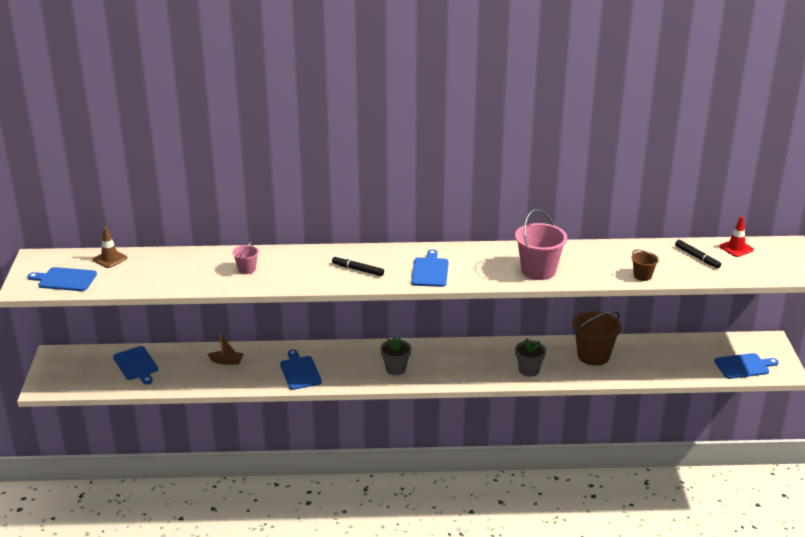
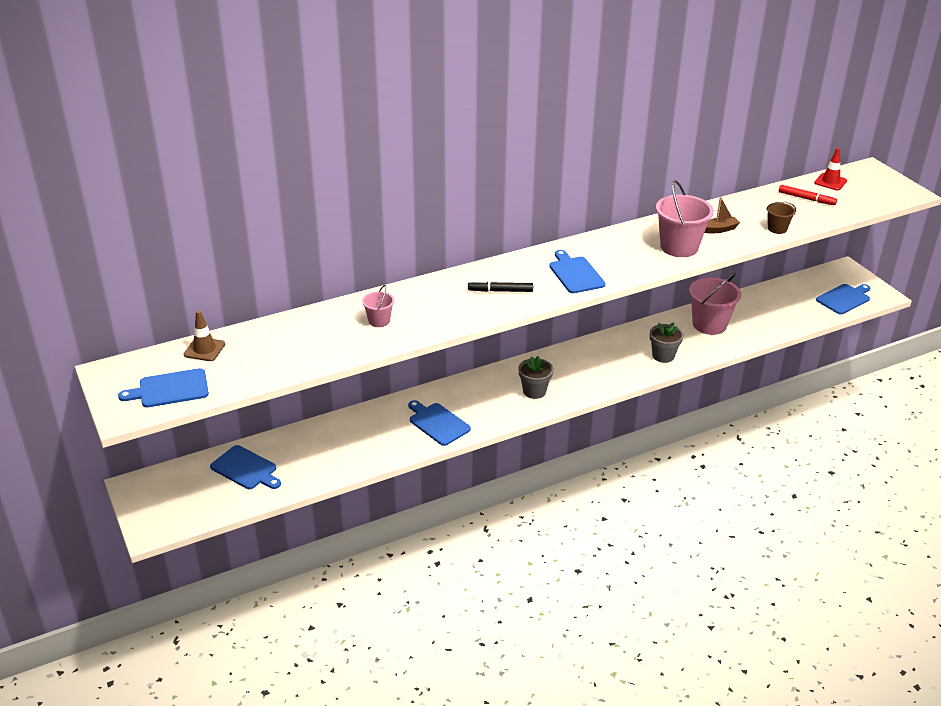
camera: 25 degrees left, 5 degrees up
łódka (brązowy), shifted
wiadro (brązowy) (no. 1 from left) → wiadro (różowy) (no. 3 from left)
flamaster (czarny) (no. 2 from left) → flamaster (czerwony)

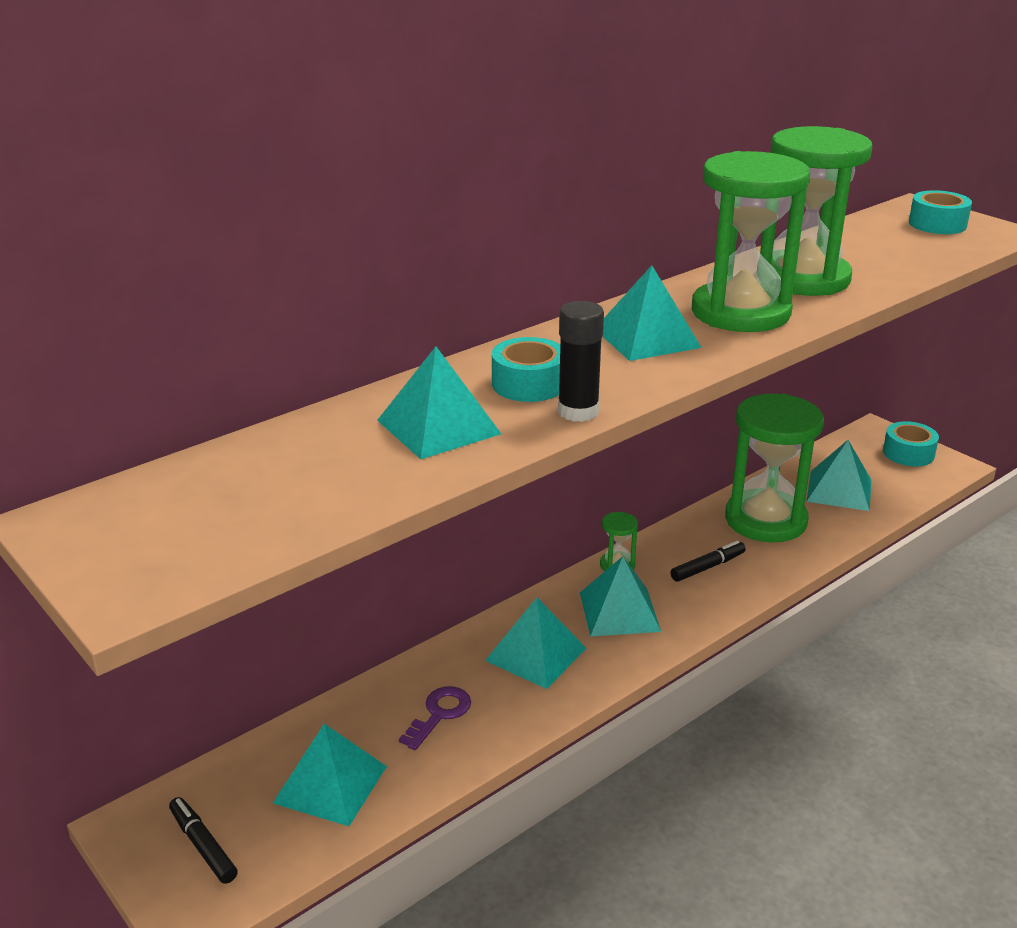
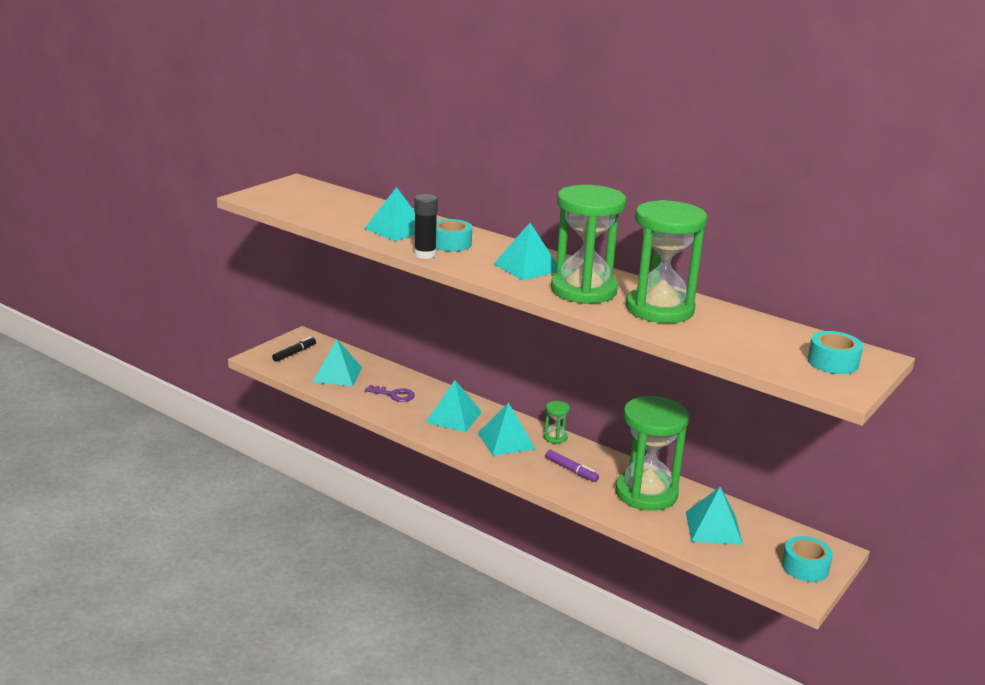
camera: 75 degrees right, 5 degrees down
flamaster (czarny) (no. 2 from left) → flamaster (fioletowy)

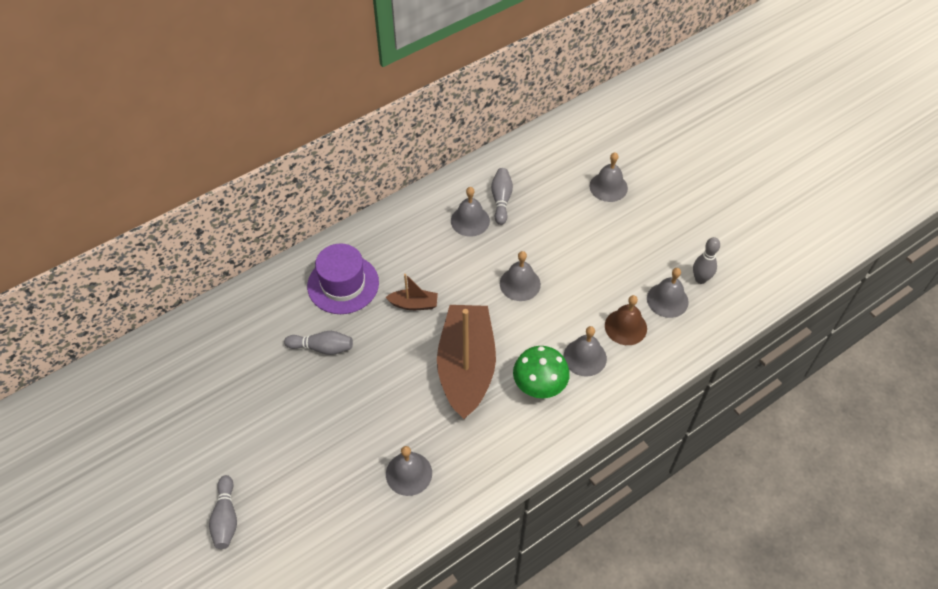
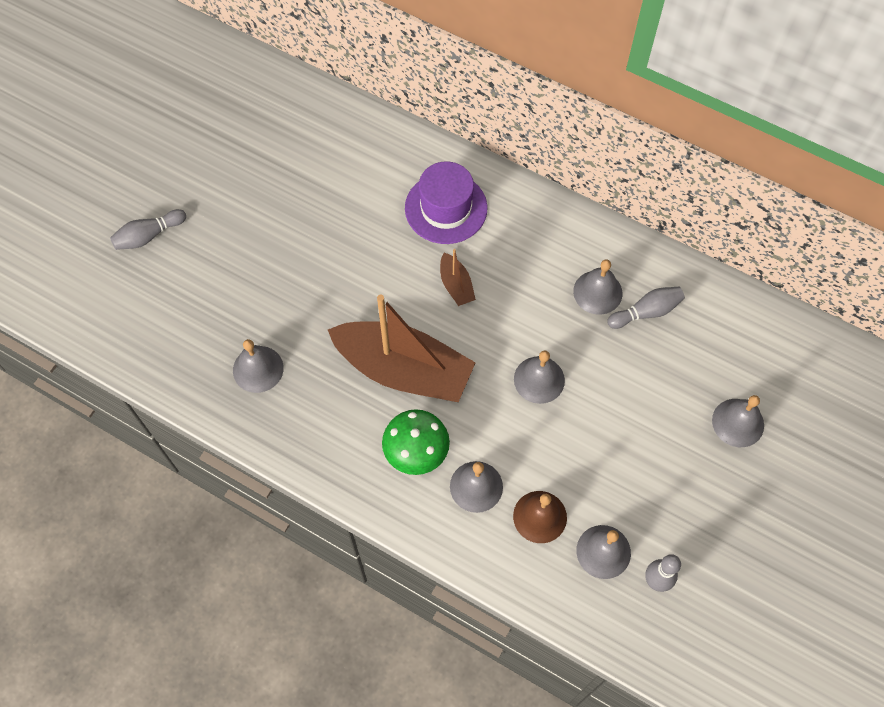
camera: 65 degrees right, 10 degrees up
kręgiel (szary) (no. 2 from left) → -
łódka (brązowy) (no. 2 from left in the first image) → łódka (brązowy) (no. 1 from left), 45 degrees clockwise

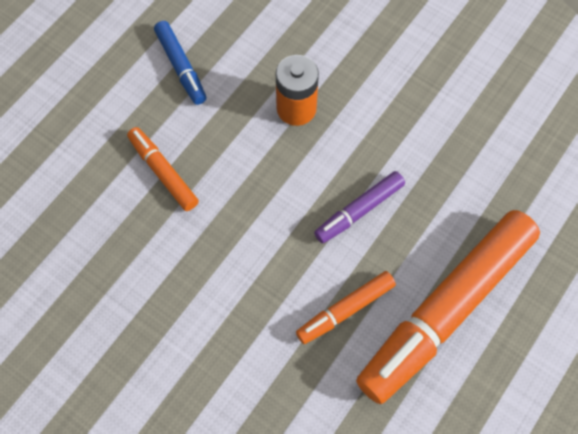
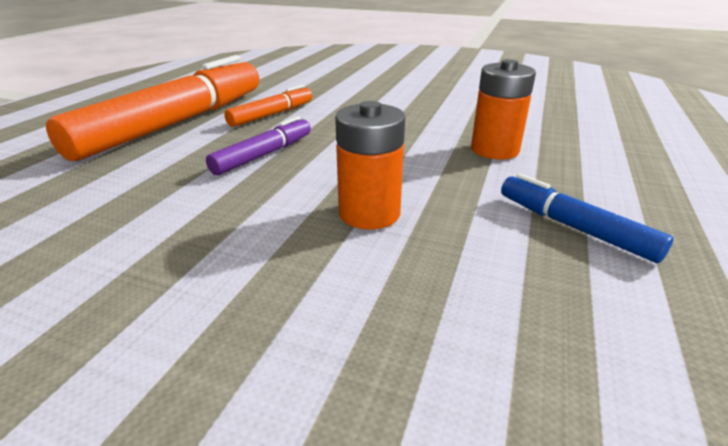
camera: 165 degrees right, 35 degrees down
flamaster (pomarańczowy) (no. 1 from left) → bateria (pomarańczowy) (no. 2 from left)

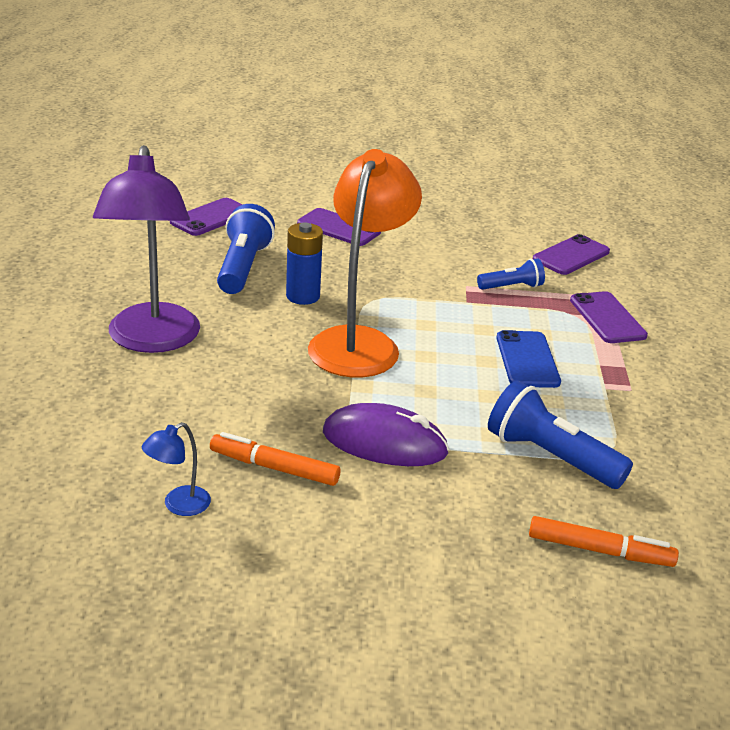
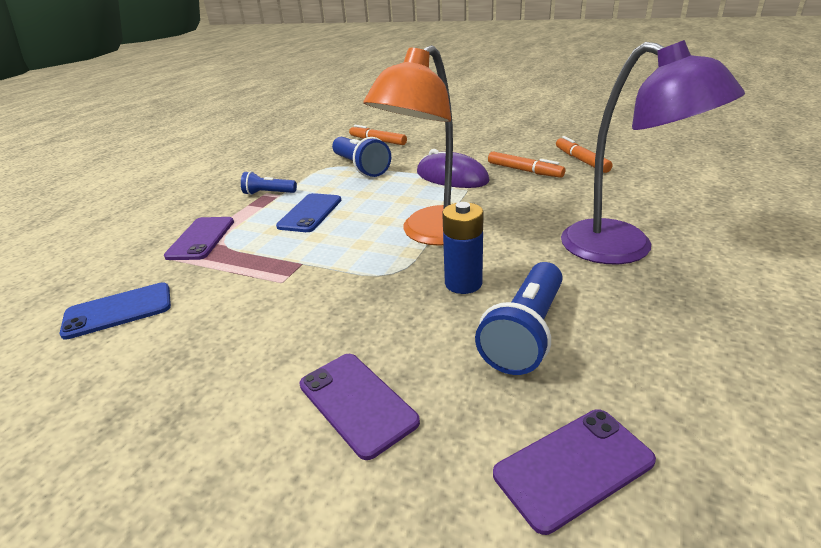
camera: 155 degrees left, 0 degrees up
latarka (niebieski) (no. 2 from left in the first image) → latarka (niebieski) (no. 1 from left), shifted
lampka (niebieski) → flamaster (pomarańczowy) (no. 3 from left)
telefon (fioletowy) (no. 3 from left) → telefon (niebieski) (no. 1 from left)
lampka (fioletowy), 120 degrees clockwise

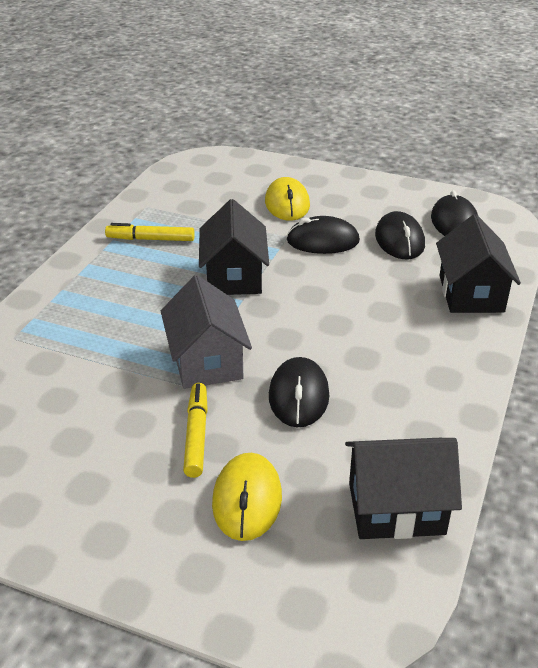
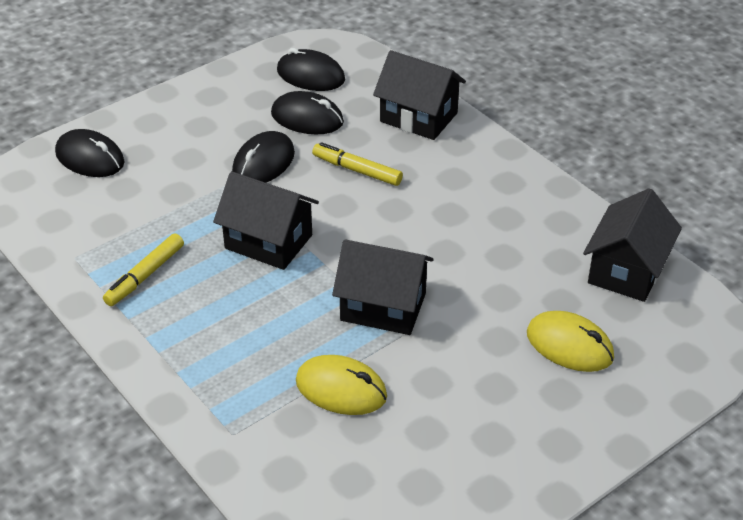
camera: 60 degrees left, 5 degrees up
flamaster (żółty) (no. 2 from left), shifted
myszka (żółty) (no. 2 from left in the first image) → myszka (żółty) (no. 1 from left), shifted
myszka (czarny) (no. 1 from left), shifted
domek (szary) → domek (czarny) (no. 2 from left)

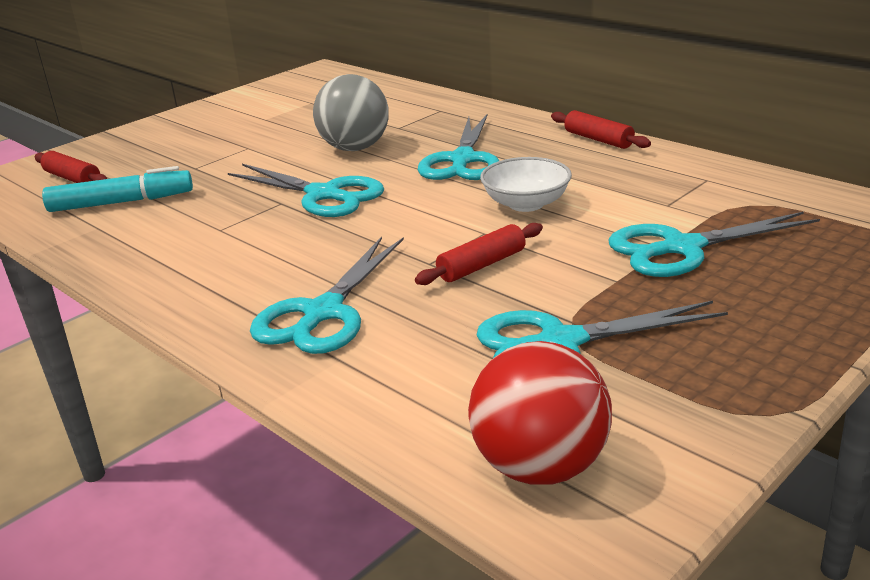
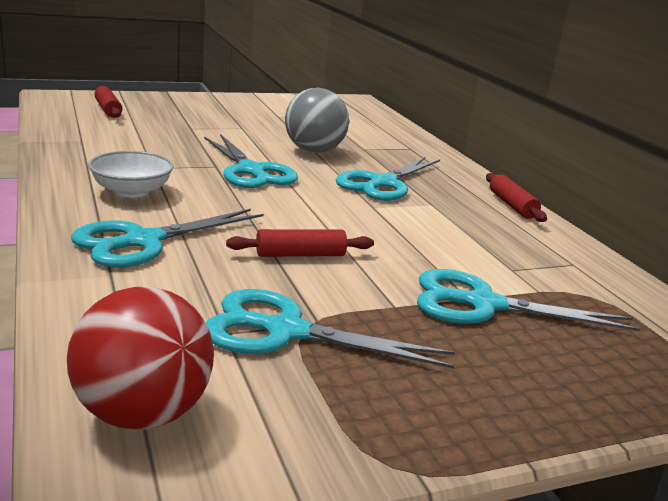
camera: 20 degrees right, 5 degrees down
flamaster (turkusowy) → -
miska (biały), shifted

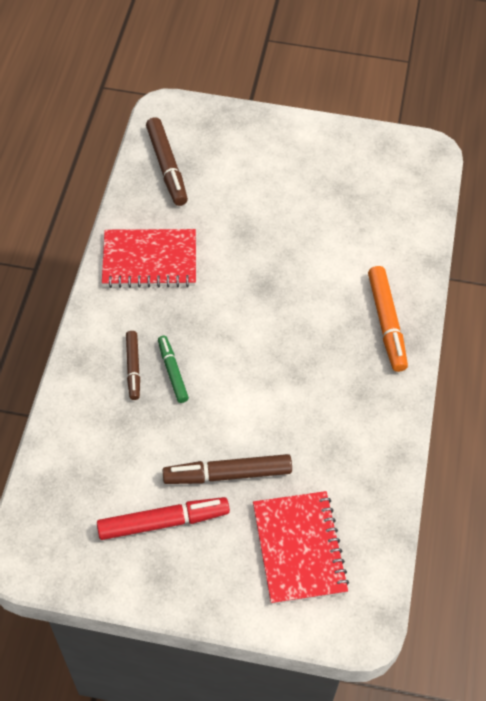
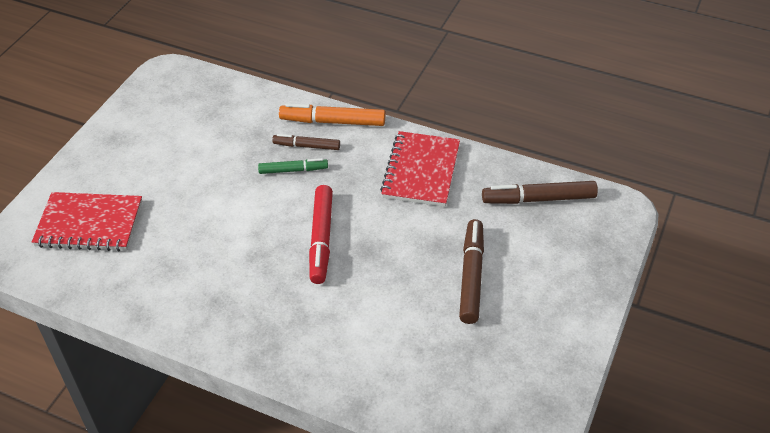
camera: 105 degrees right, 10 degrees down
flamaster (czerwony), shifted
flamaster (brązowy) (no. 3 from left in the first image) → flamaster (brązowy) (no. 2 from left), shifted
flamaster (pomarańczowy), shifted

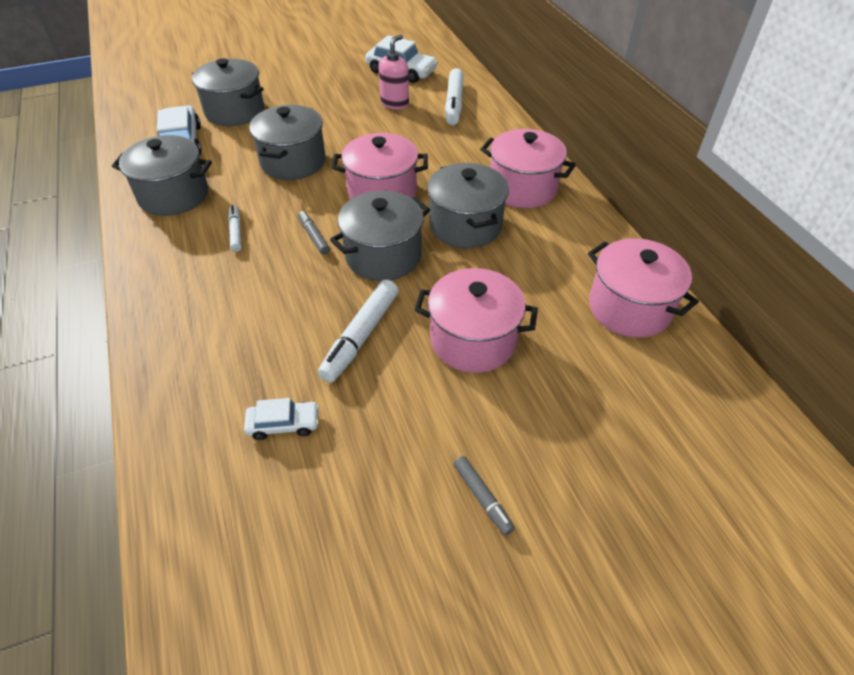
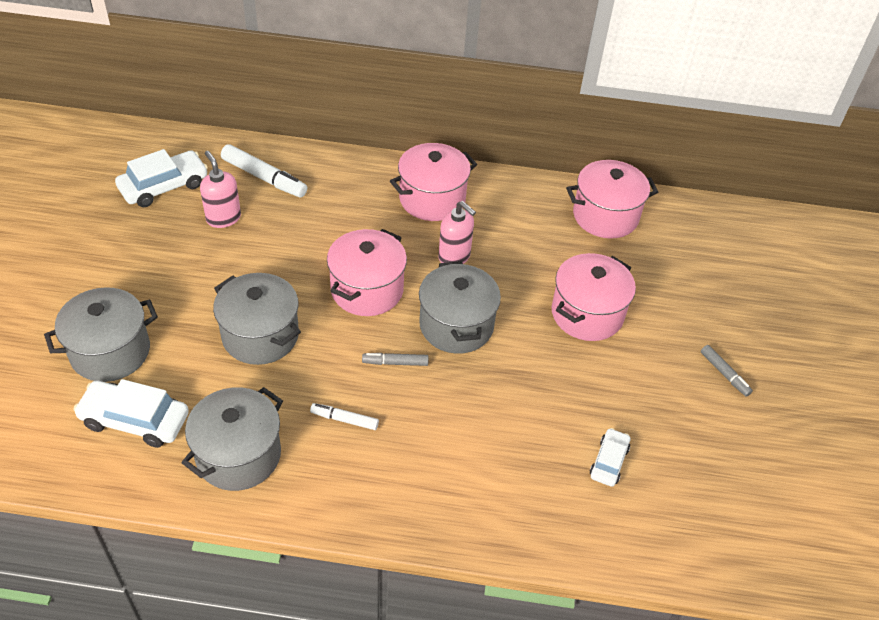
camera: 65 degrees left, 0 degrees up
flamaster (biały) (no. 2 from left) → -
garnek (szary) (no. 5 from left) → dozownik mydła (różowy) (no. 2 from left)
flamaster (szary) (no. 2 from left), 60 degrees clockwise

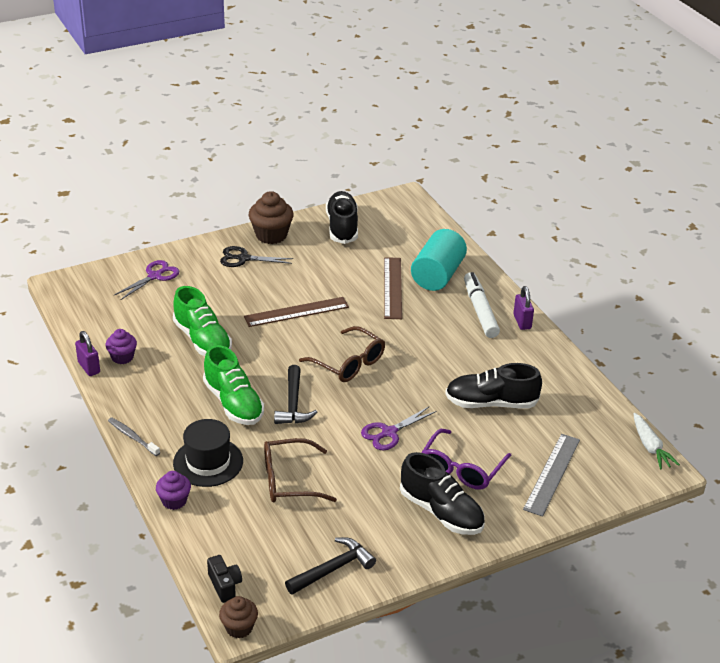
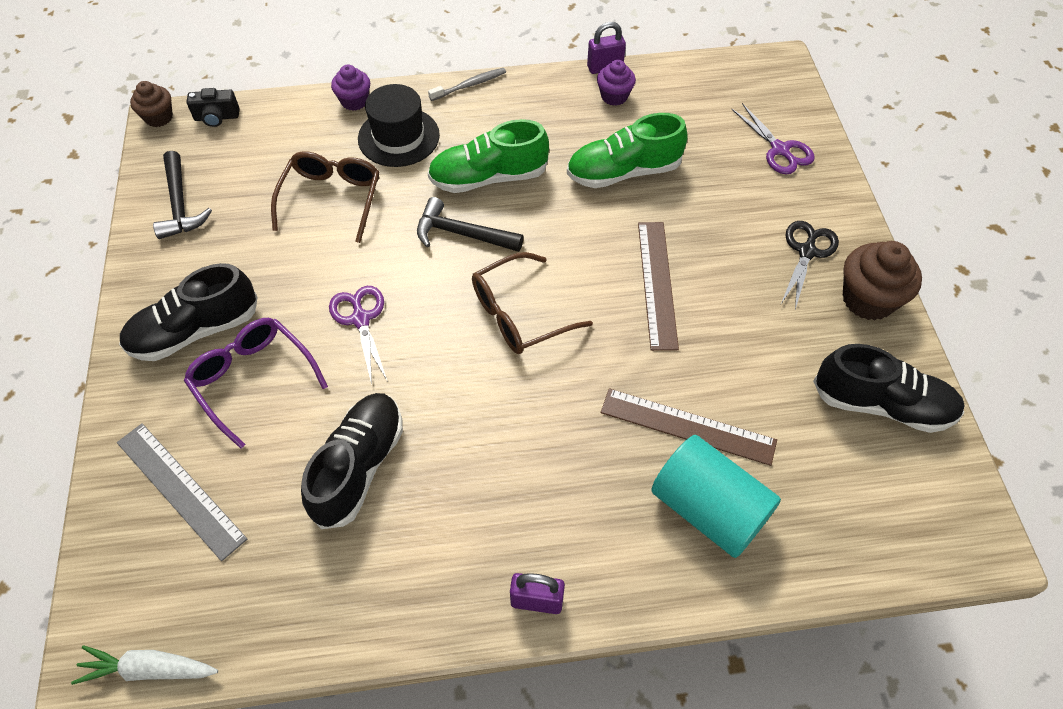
camera: 110 degrees right, 20 degrees up
flamaster (biały) → -

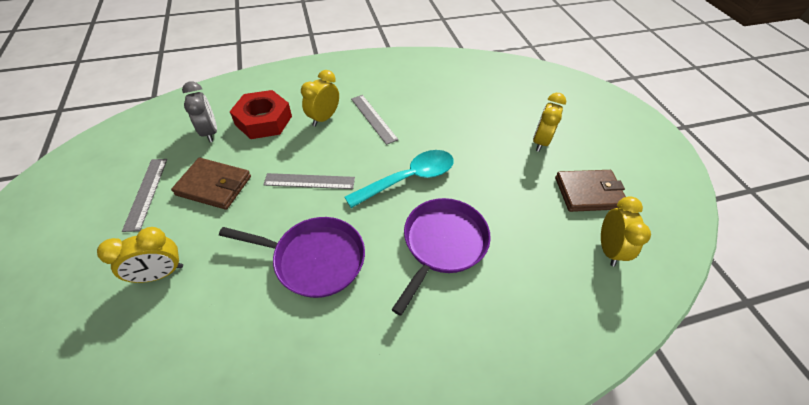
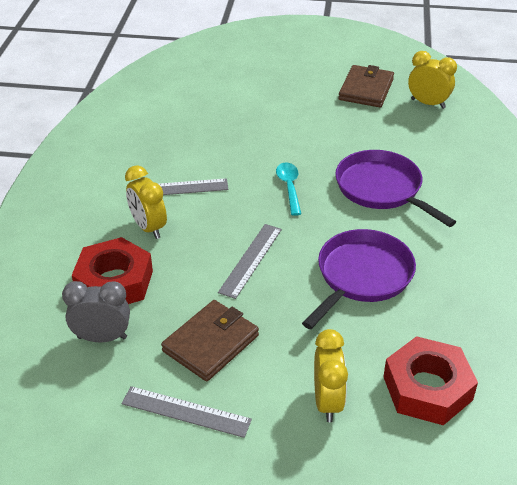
camera: 65 degrees left, 10 degrees down
budzik (żółty) (no. 3 from left) → -
- → nakrętka (czerwony) (no. 2 from left)
łyżka (turkusowy), x0.58

